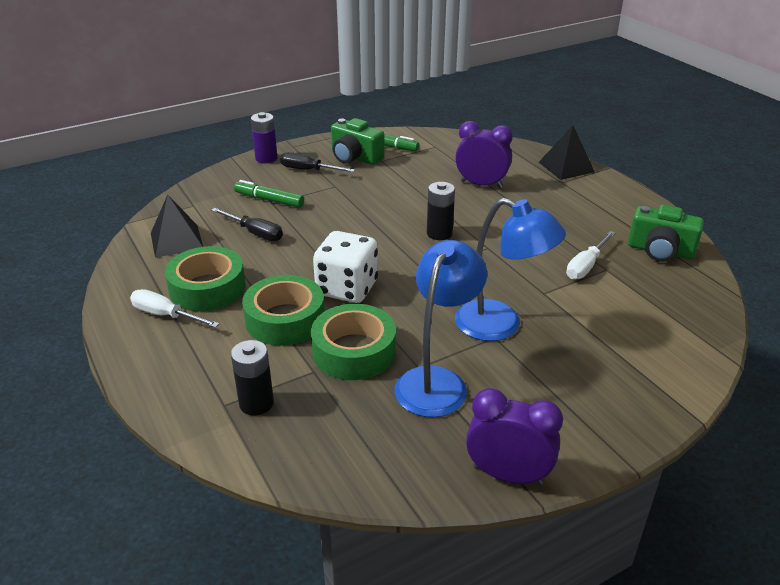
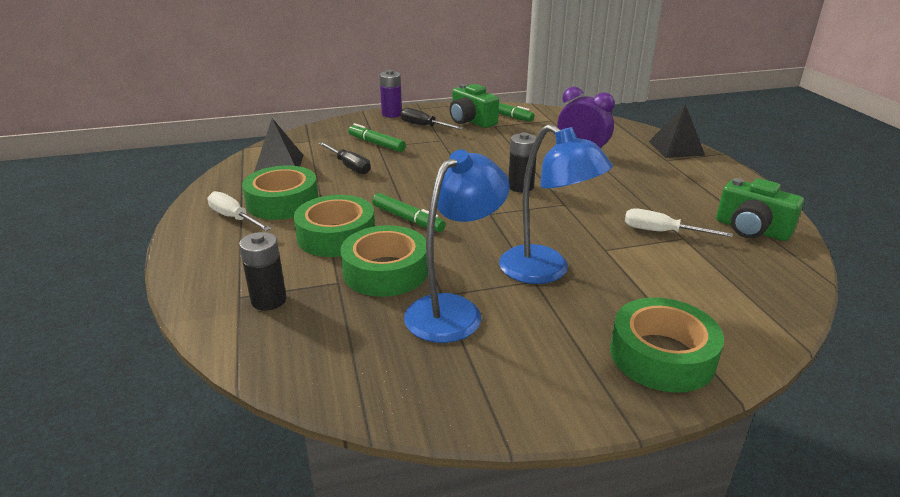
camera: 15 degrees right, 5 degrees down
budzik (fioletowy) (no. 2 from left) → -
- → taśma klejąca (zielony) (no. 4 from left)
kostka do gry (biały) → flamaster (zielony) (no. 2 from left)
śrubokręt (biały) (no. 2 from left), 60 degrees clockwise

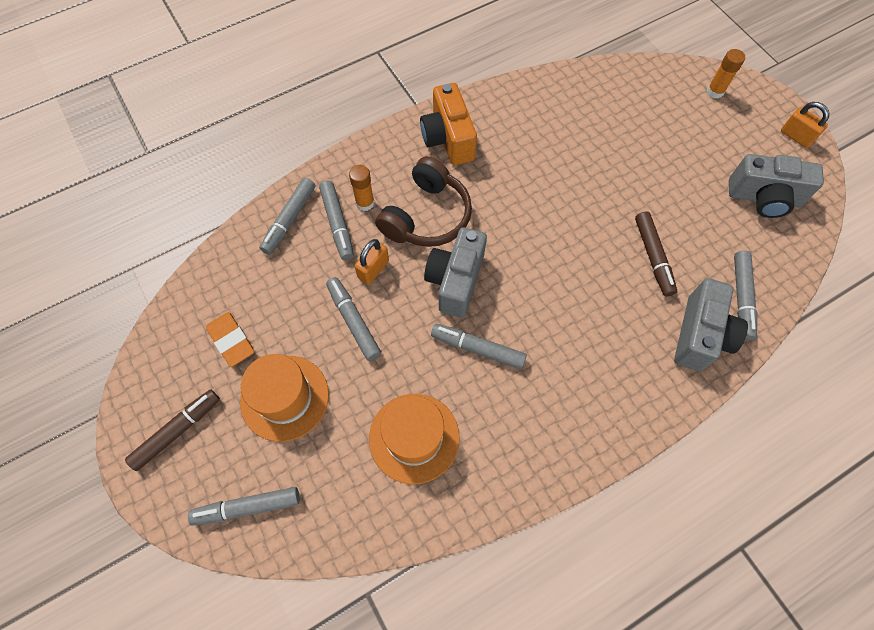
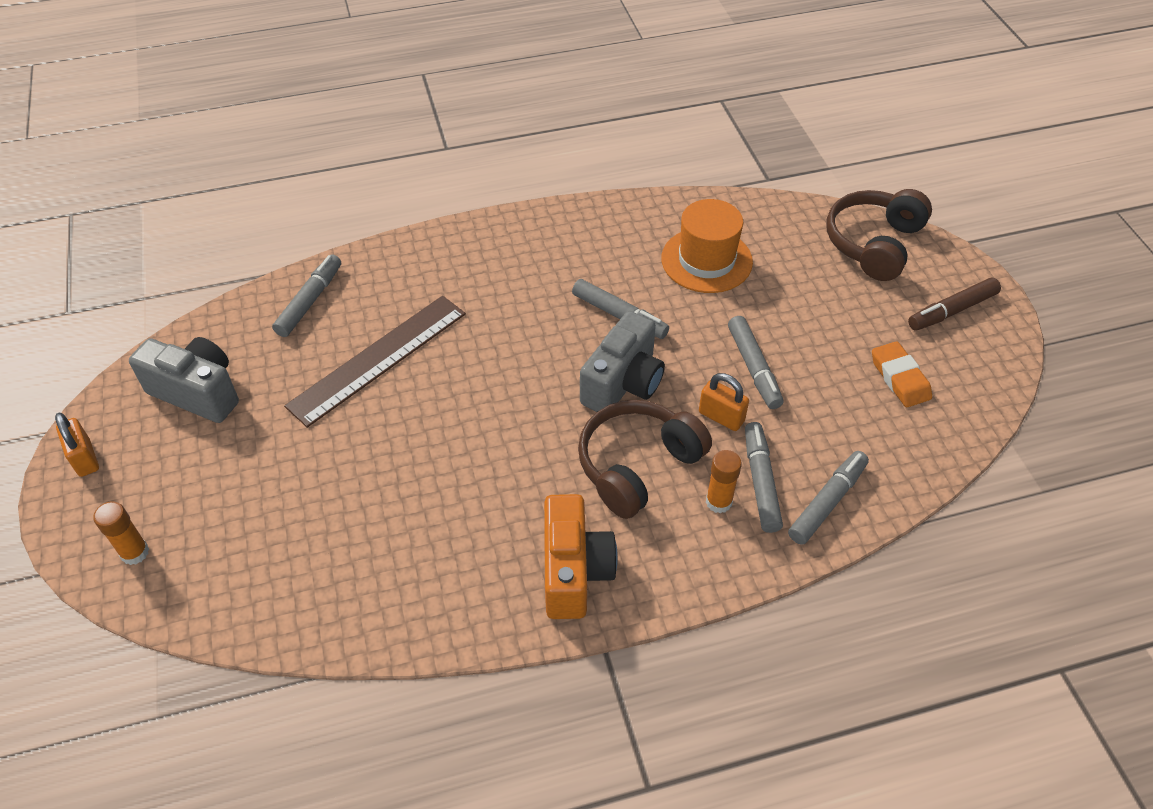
camera: 165 degrees left, 15 degrees down
kapelusz (pomarańczowy) (no. 1 from left) → -
aparat fotograficzny (szary) (no. 2 from left) → -
flamaster (szary) (no. 1 from left) → słuchawki (brązowy) (no. 2 from left)
flamaster (brązowy) (no. 2 from left) → linijka (brązowy)
kłódka (pomarańczowy) (no. 1 from left in the first image) → kłódka (pomarańczowy) (no. 2 from left), 75 degrees clockwise

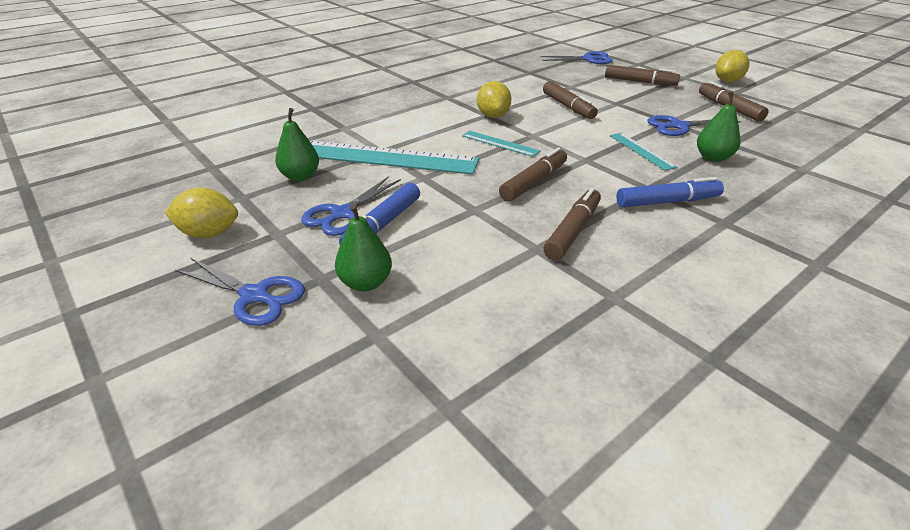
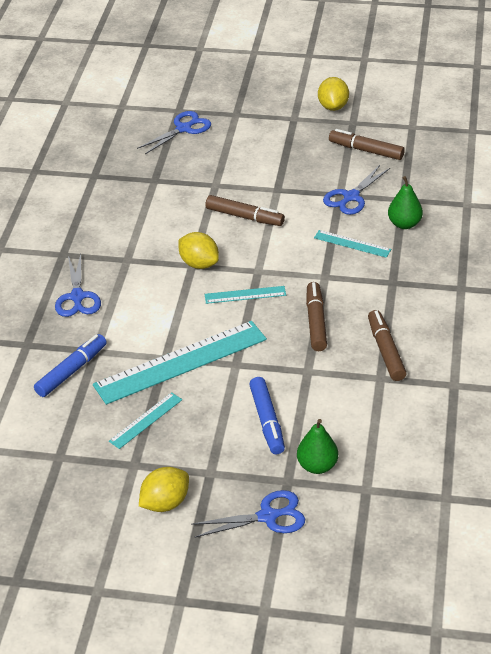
camera: 40 degrees left, 5 degrees up
flamaster (brązowy) (no. 4 from left) → -
nożyczki (niebieski) (no. 2 from left in the first image) → nożyczki (niebieski) (no. 1 from left), shifted
flamaster (niebieski) (no. 2 from left in the first image) → flamaster (niebieski) (no. 1 from left), shifted
gruszka (zielony) (no. 1 from left) → linijka (turkusowy) (no. 1 from left)

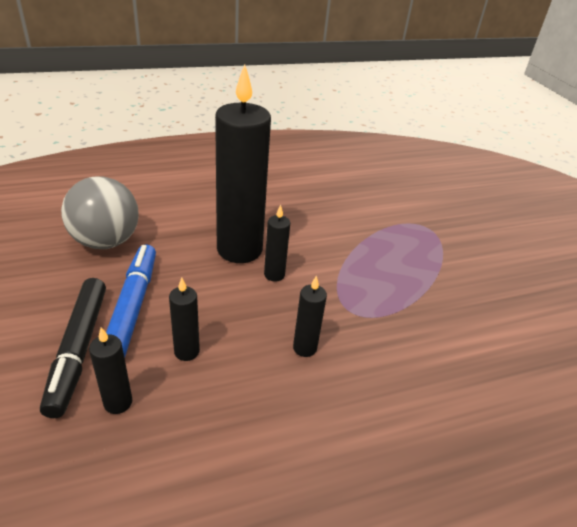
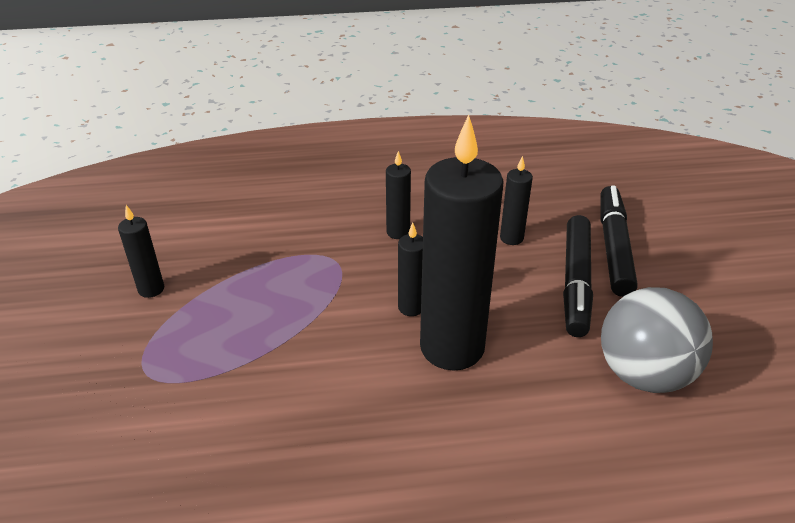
camera: 165 degrees left, 0 degrees up
świeca (czarny) (no. 1 from left), shifted
flamaster (niebieski) → flamaster (czarny) (no. 1 from left)

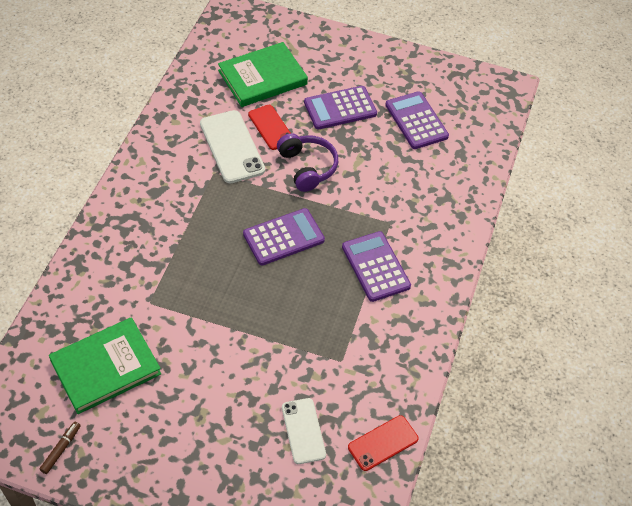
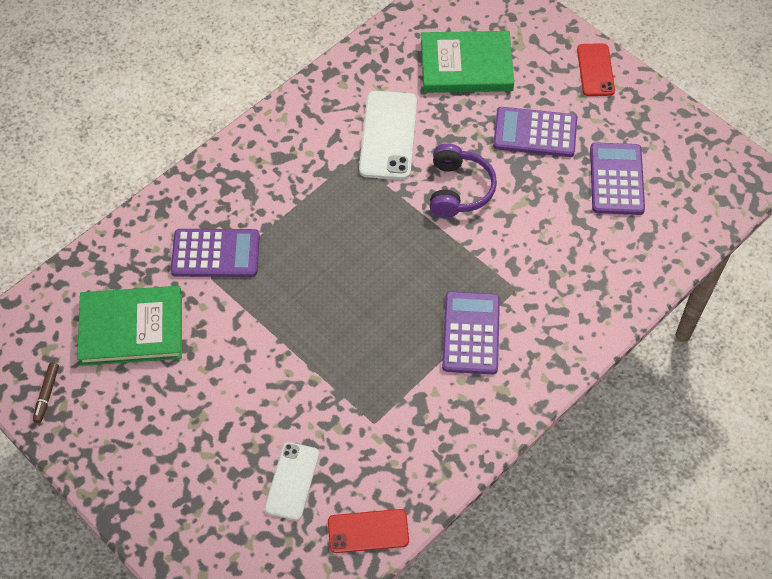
camera: 30 degrees right, 5 degrees up
kalkulator (fioletowy) (no. 1 from left), shifted
telefon (czerwony) (no. 1 from left in the first image) → telefon (czerwony) (no. 2 from left), shifted
flamaster (brązowy), 135 degrees clockwise

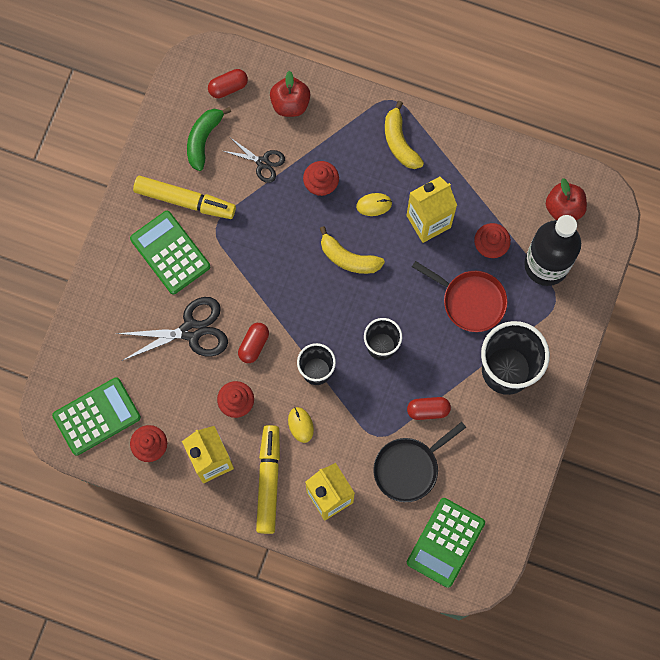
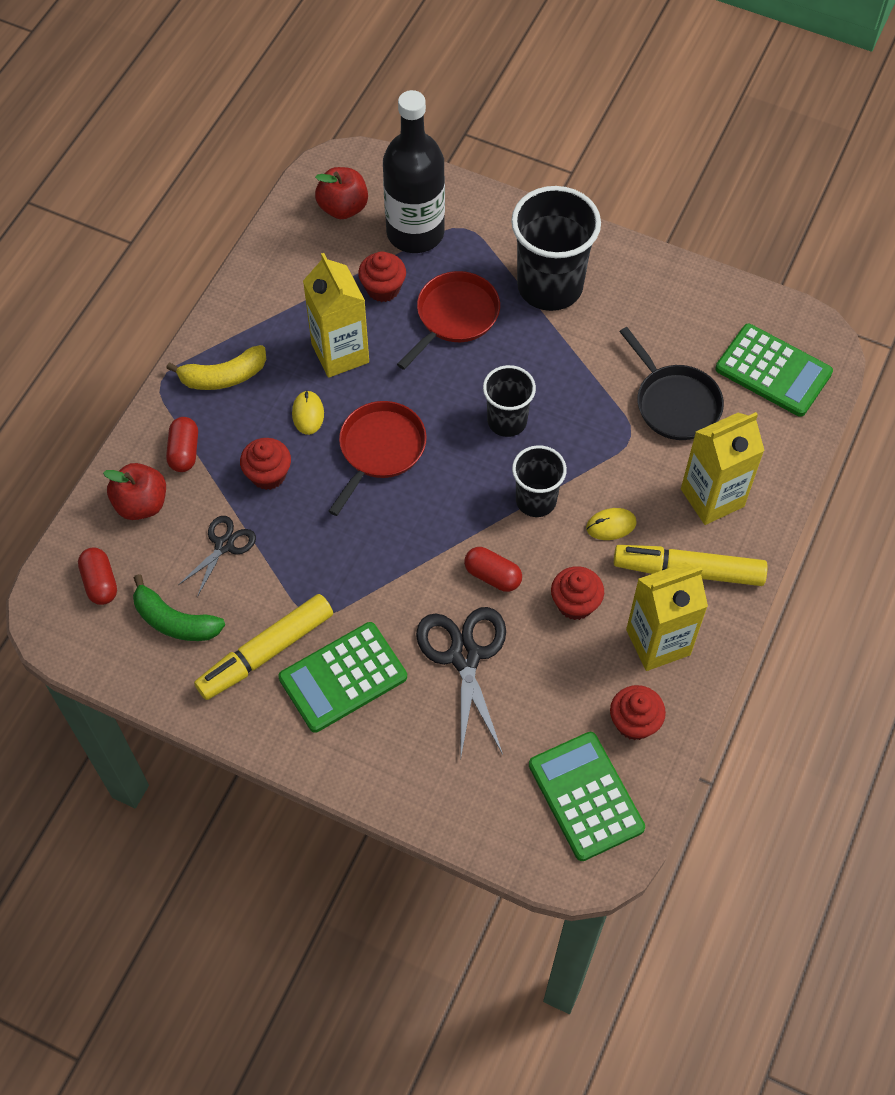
camera: 85 degrees left, 15 degrees down
kapsułka (czerwony) (no. 3 from left in the first image) → kapsułka (czerwony) (no. 2 from left), shifted
banan (żółty) (no. 1 from left) → patelnia (czerwony) (no. 1 from left)
flamaster (żółty) (no. 1 from left), 150 degrees counterclockwise

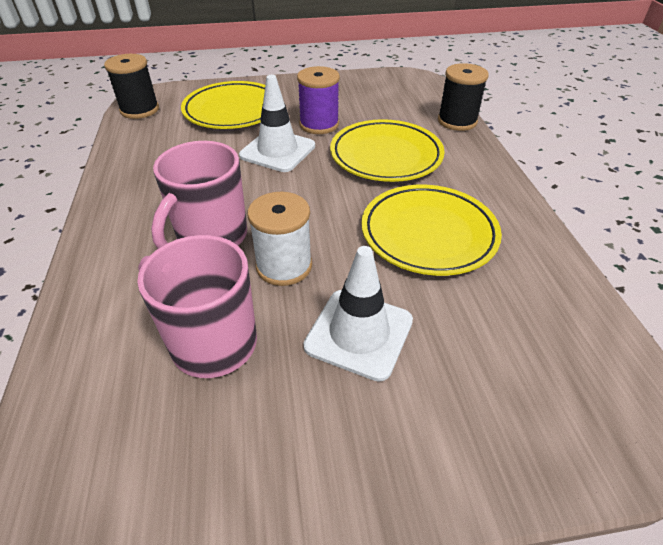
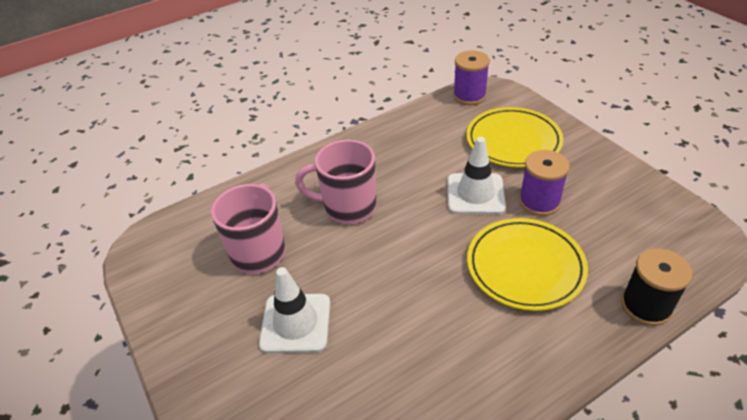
camera: 70 degrees right, 0 degrees up
szpulka (biały) → -
talerz (żółty) (no. 3 from left) → -
szpulka (czarny) (no. 1 from left) → szpulka (fioletowy) (no. 1 from left)

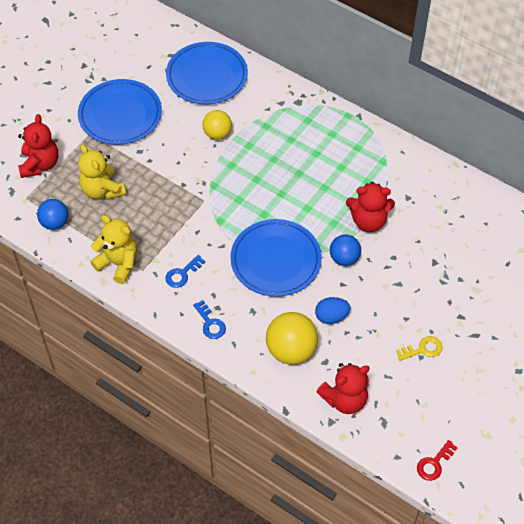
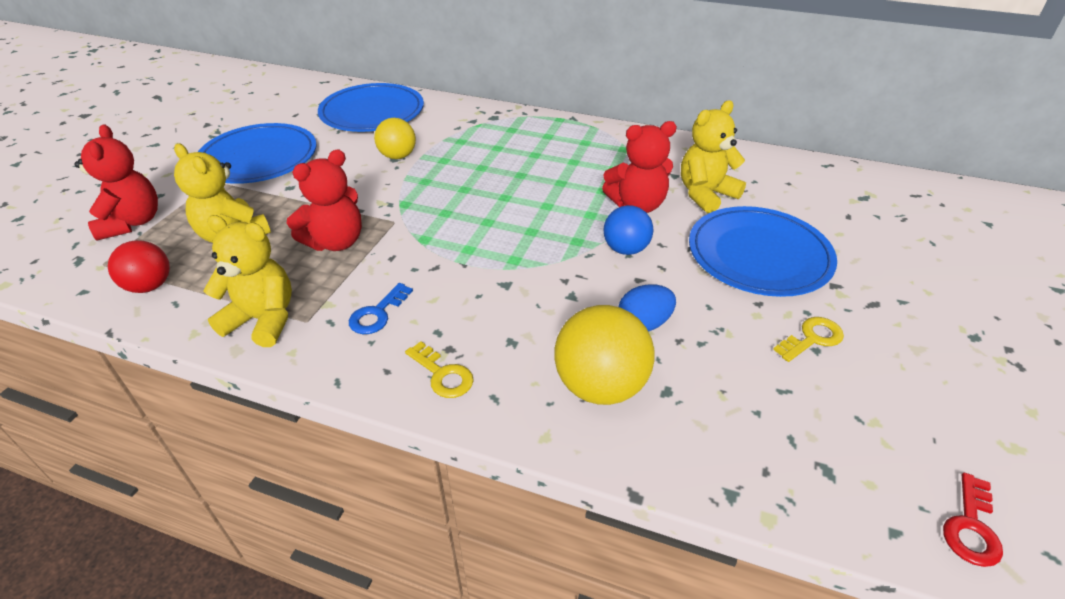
camera: 15 degrees left, 15 degrees down
- → miś (żółty) (no. 3 from left)
talerz (niebieski) (no. 3 from left), shifted
miś (czerwony) (no. 2 from left), shifted
piłka (niebieski) (no. 1 from left) → piłka (czerwony)
klucz (niebieski) (no. 2 from left) → klucz (żółty) (no. 1 from left)

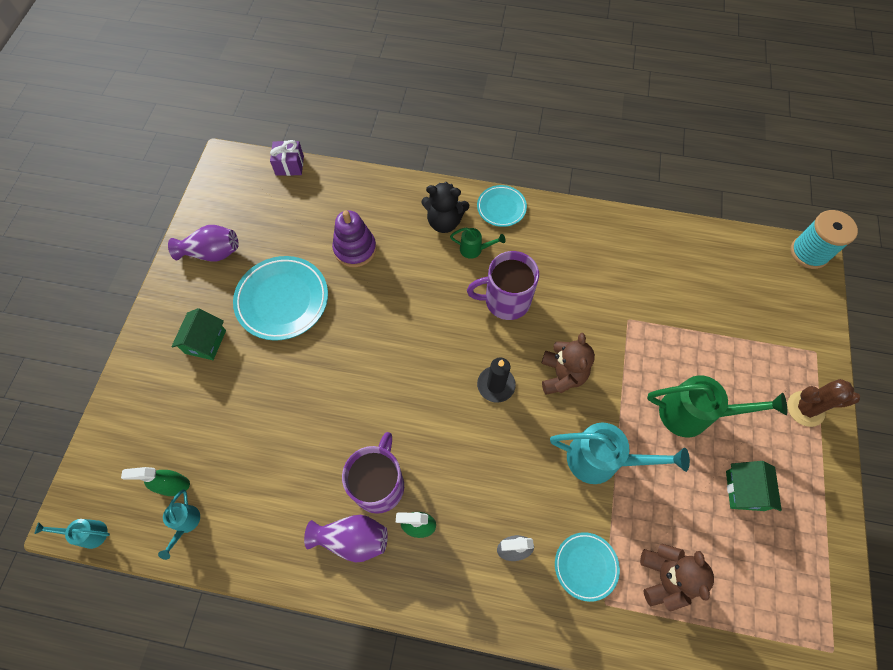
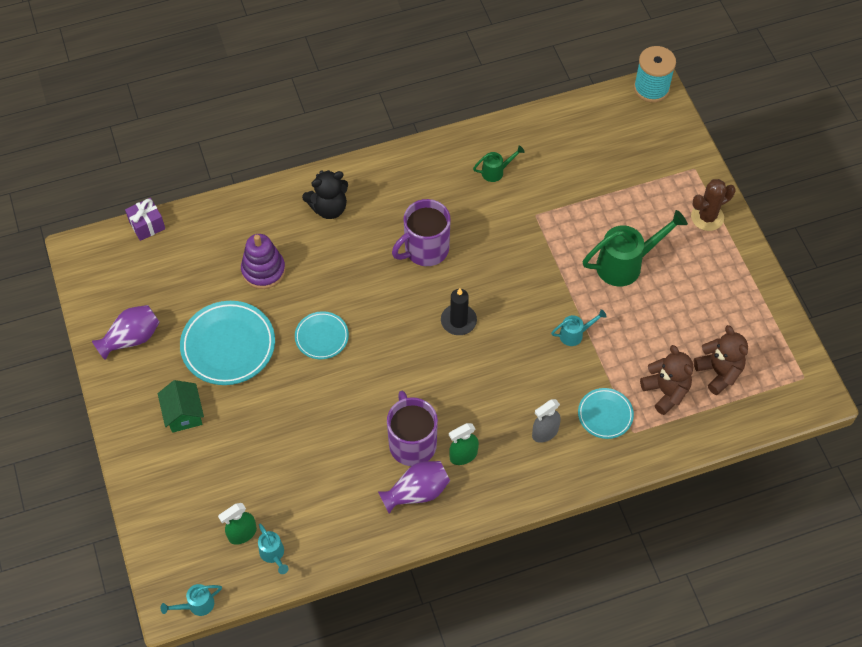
camera: 30 degrees left, 5 degrees down
domek (zielony) (no. 2 from left) → -
konewka (zielony) (no. 1 from left), shifted
talerz (turkusowy) (no. 2 from left), shifted
miś (brązowy) (no. 1 from left in the first image) → miś (brązowy) (no. 2 from left), shifted
konewka (turkusowy) (no. 3 from left), x0.50

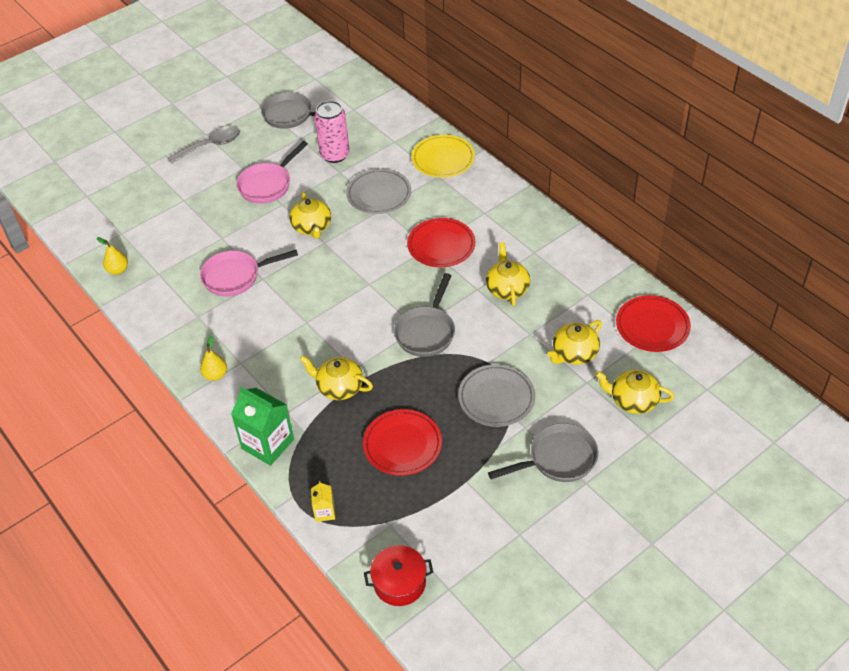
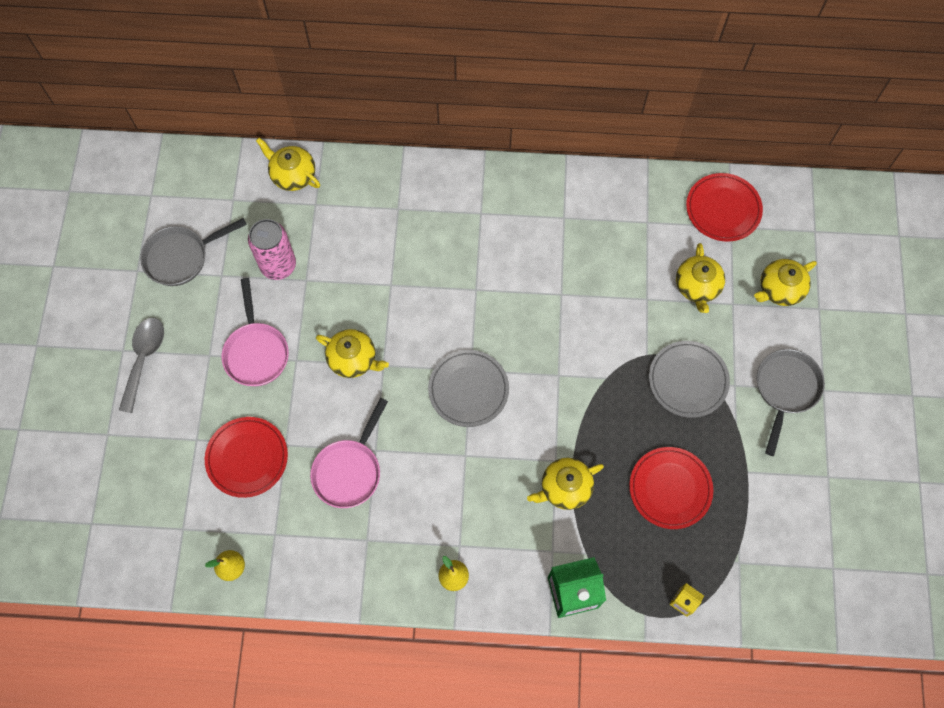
camera: 50 degrees left, 20 degrees up
garnek (czerwony) → -
patelnia (szary) (no. 2 from left) → -
talerz (żółty) → -
talerz (szary) (no. 1 from left), shifted
talerz (czerwony) (no. 2 from left in the first image) → talerz (czerwony) (no. 1 from left), shifted
imbryk (żółty) (no. 3 from left in the first image) → imbryk (żółty) (no. 1 from left), shifted

